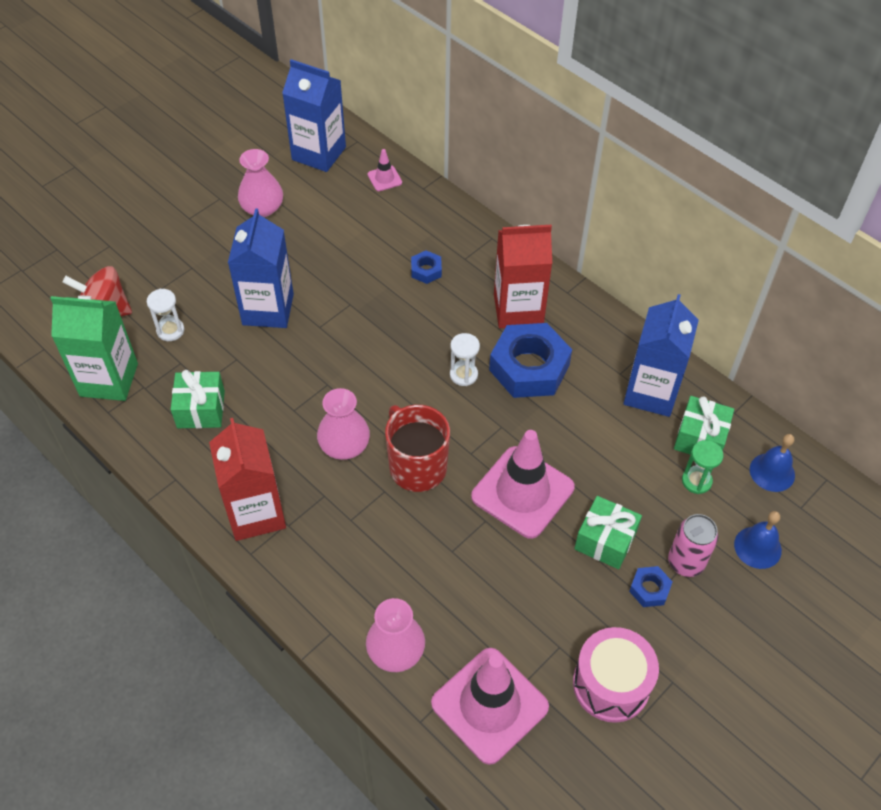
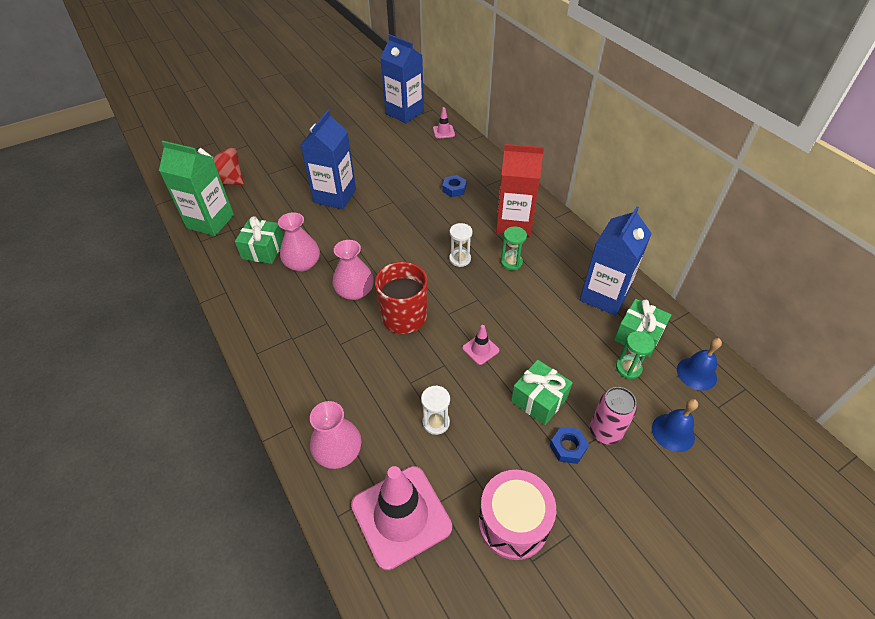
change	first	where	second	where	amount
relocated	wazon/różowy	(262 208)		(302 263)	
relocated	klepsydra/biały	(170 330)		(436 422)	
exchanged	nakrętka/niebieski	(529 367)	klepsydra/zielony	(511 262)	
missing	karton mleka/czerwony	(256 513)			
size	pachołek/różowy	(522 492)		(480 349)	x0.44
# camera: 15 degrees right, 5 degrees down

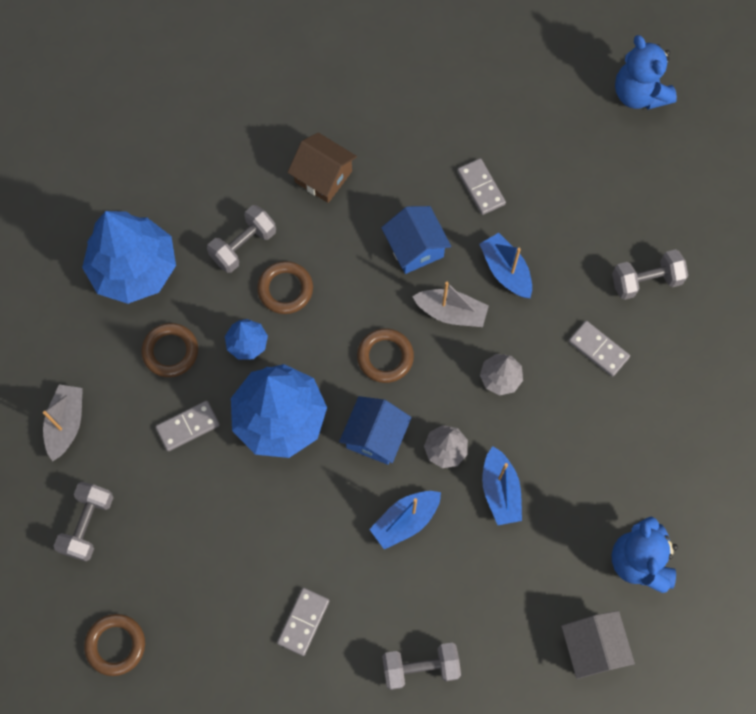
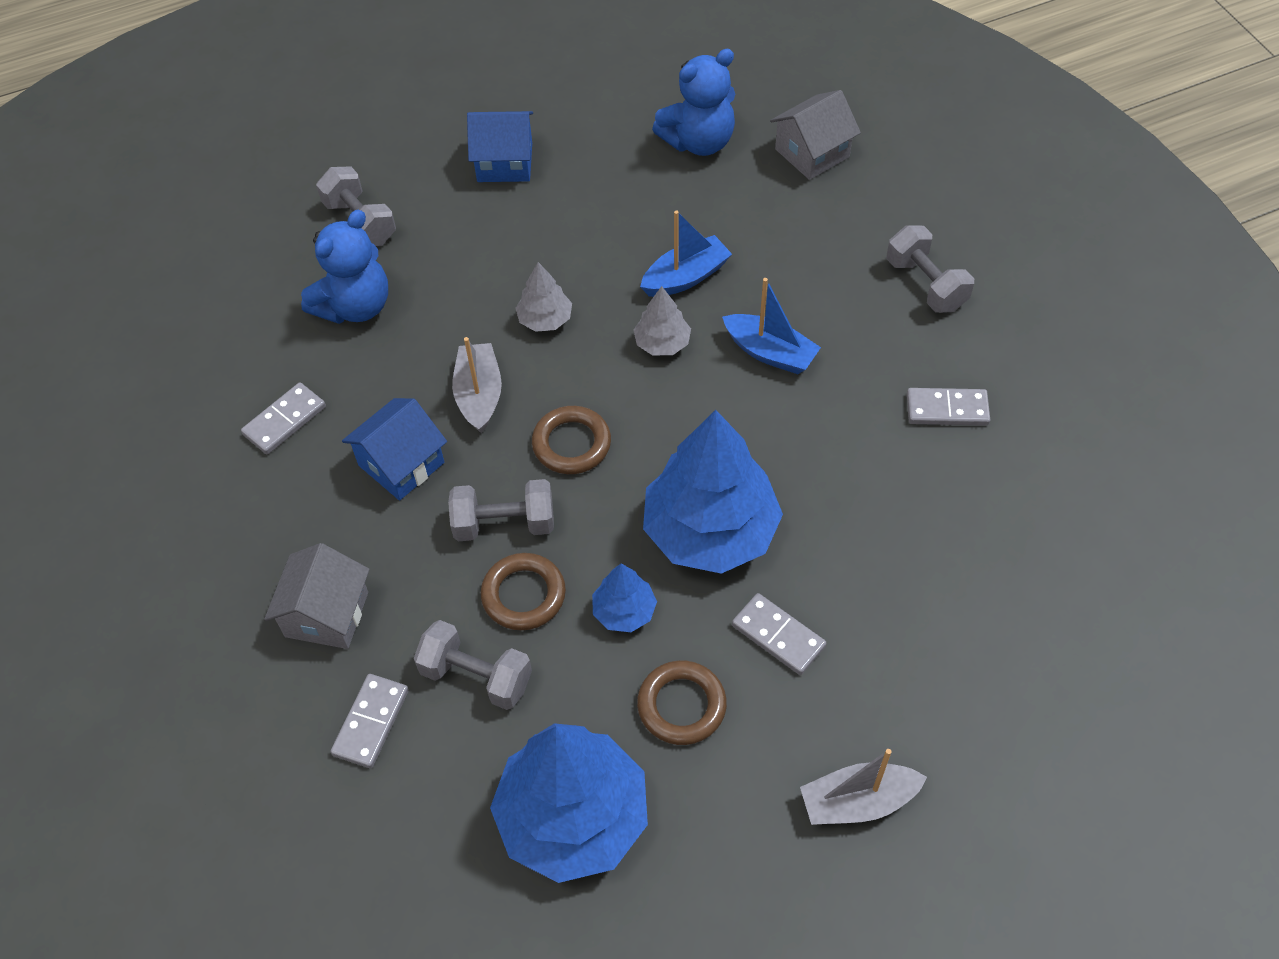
change	first	where	second	where	amount
relocated	miś/niebieski	(639 94)		(355 306)	
colour	domek/brązowy	(323 176)	domek/szary	(327 614)	
missing	łódka/niebieski	(506 271)			
relocated	kostka domina/szary	(598 349)		(371 722)	
relocated	domek/niebieski	(375 436)		(505 162)	
relocated	hantel/szary	(88 524)		(504 524)	
missing	pierścień/brązowy	(115 645)			
# camera: 110 degrees left, 15 degrees down

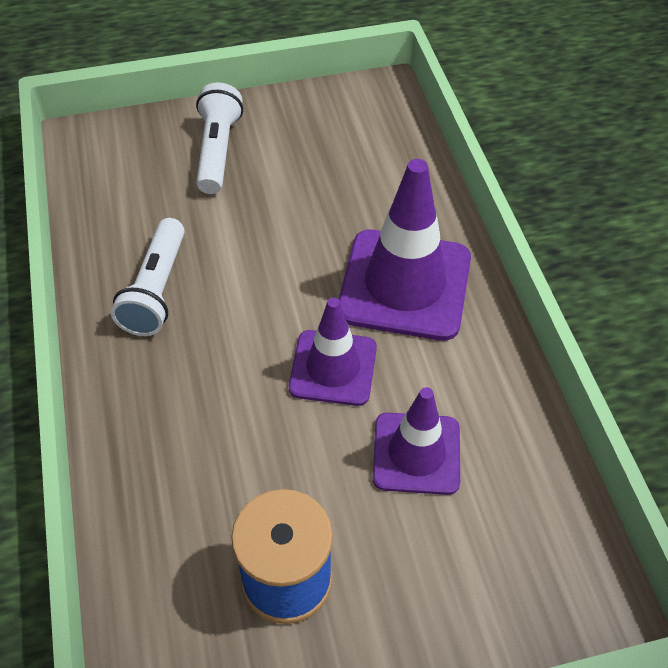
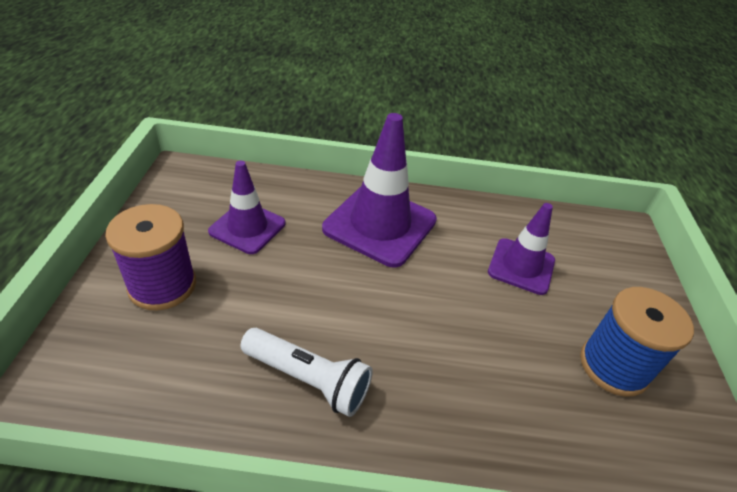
change	first	where	second	where	amount
exchanged	latarka/biały	(218 151)	szpulka/fioletowy	(162 285)	
relocated	pachołek/fioletowy	(333 368)		(247 227)	
# camera: 75 degrees left, 10 degrees down

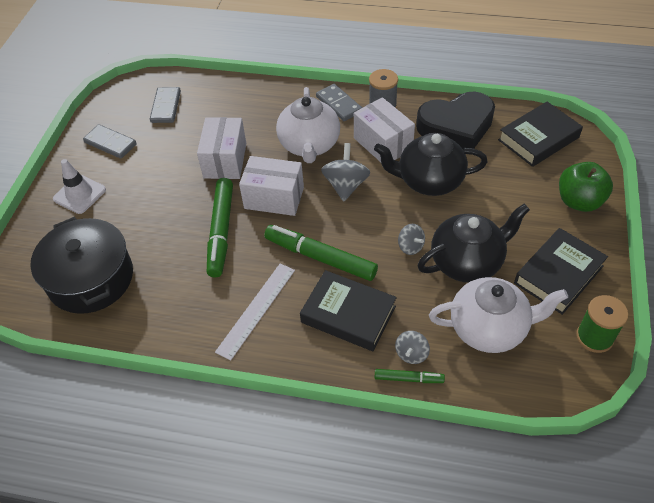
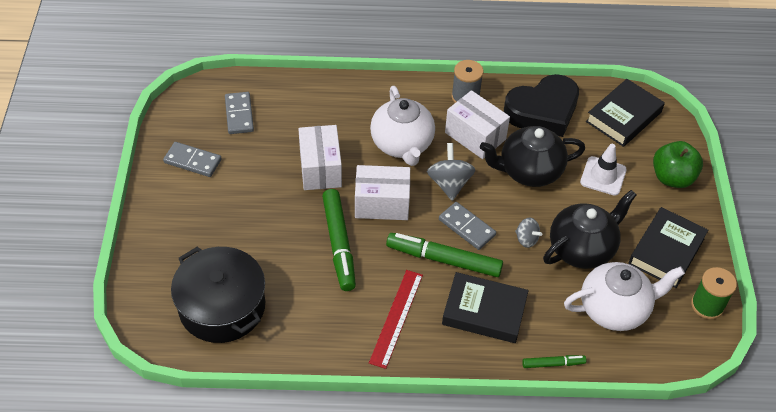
change	first	where	second	where	amount
relocated	kostka domina/szary	(338 104)		(466 227)	
relocated	pachołek/biały	(79 194)		(603 176)	
colour	linijka/biały	(256 310)	linijka/czerwony	(396 318)	
missing	bączek/szary	(411 354)			
# camera: 15 degrees left, 0 degrees up

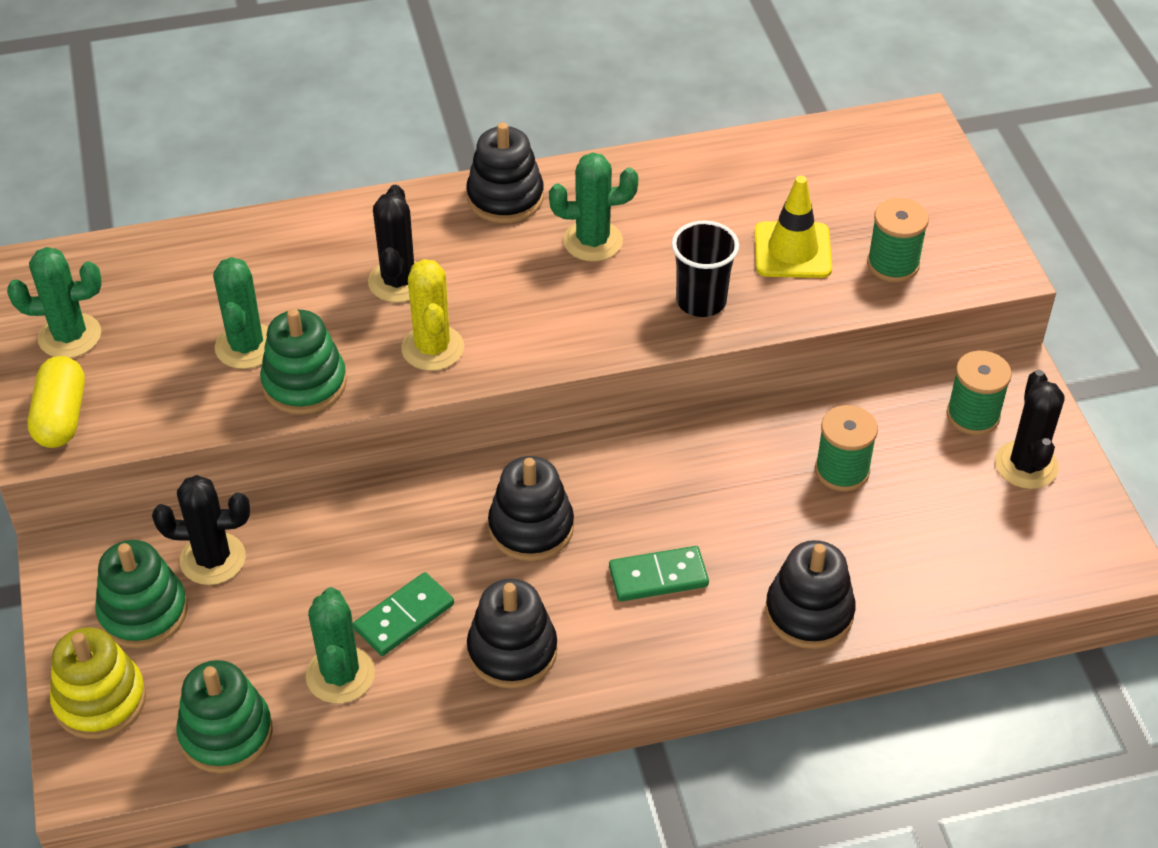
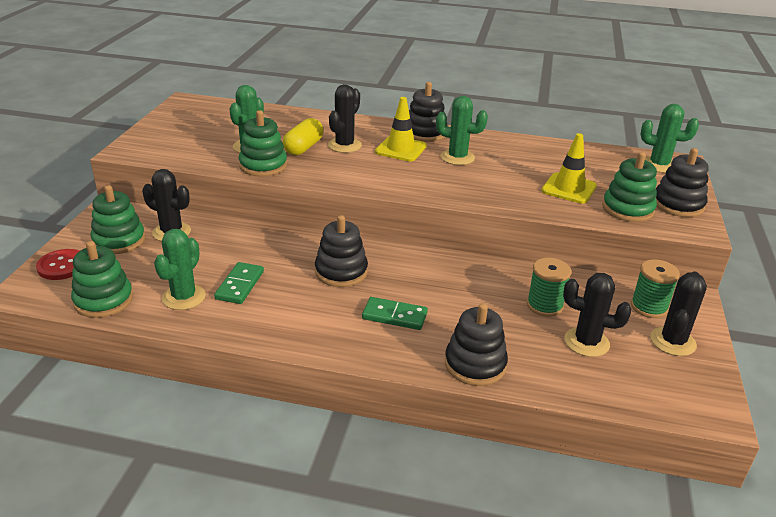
change	first	where	second	where	amount
exchanged	szpulka/zielony	(893 264)	zabawka nakładanka/zielony	(627 209)	
missing	szklanka/czarny	(701 301)			
relocated	kaktus/zielony	(70 336)		(659 165)	
missing	kaktus/żółty	(432 348)			
relocated	kapsułka/żółty	(61 417)		(303 148)	
spun	kostka domina/zielony	(404 617)		(240 285)	60 degrees counterclockwise
relocated	zabawka nakładanka/czarny	(512 651)		(678 204)	
exchanged	zabawka nakładanka/żółty	(100 700)	guzik/czerwony	(62 266)	
appeared			pachołek/żółty	(400 149)	
appeared			kaktus/czarny	(586 342)	
# camera: 25 degrees right, 15 degrees down

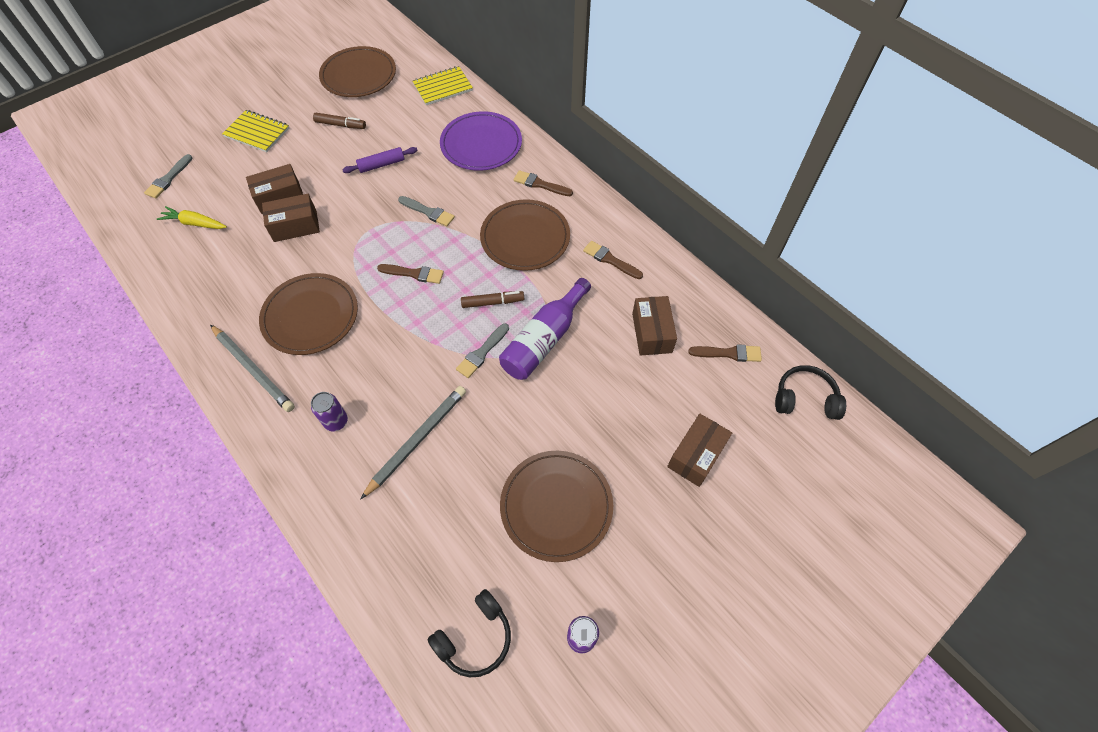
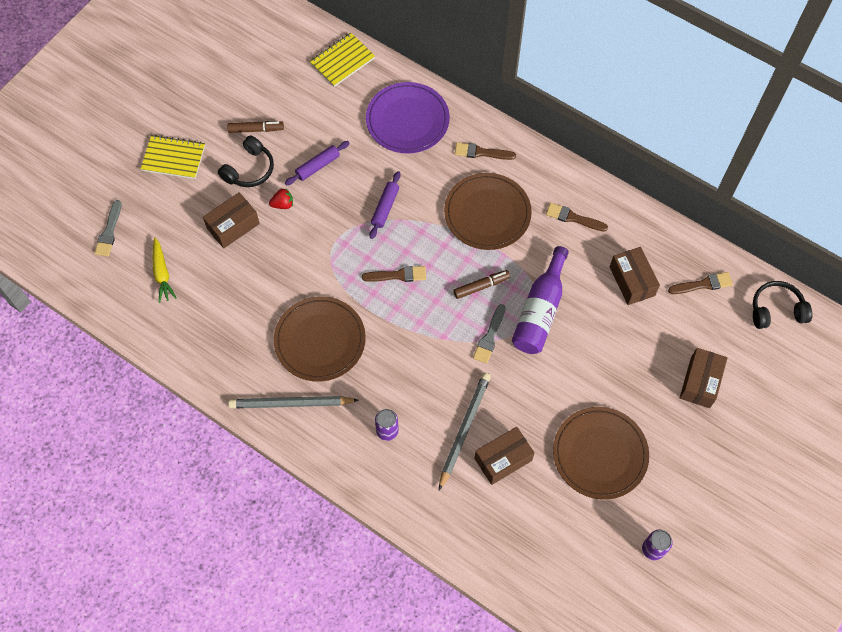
change	first	where	second	where	amount
missing	talerz/brązowy	(358 75)			
relocated	pudełko/brązowy	(295 226)		(503 459)	
exchanged	pędzel/szary	(428 212)	wałek do ciasta/fioletowy	(385 208)	
spun	marchewka/żółty	(195 223)		(162 273)	105 degrees counterclockwise
spun	ołówek/szary	(253 369)		(291 403)	150 degrees clockwise
relocated	słuchawki/czarny	(475 638)		(249 169)	
appeared			truskawka/czerwony	(283 204)	
# camera: 15 degrees left, 5 degrees up

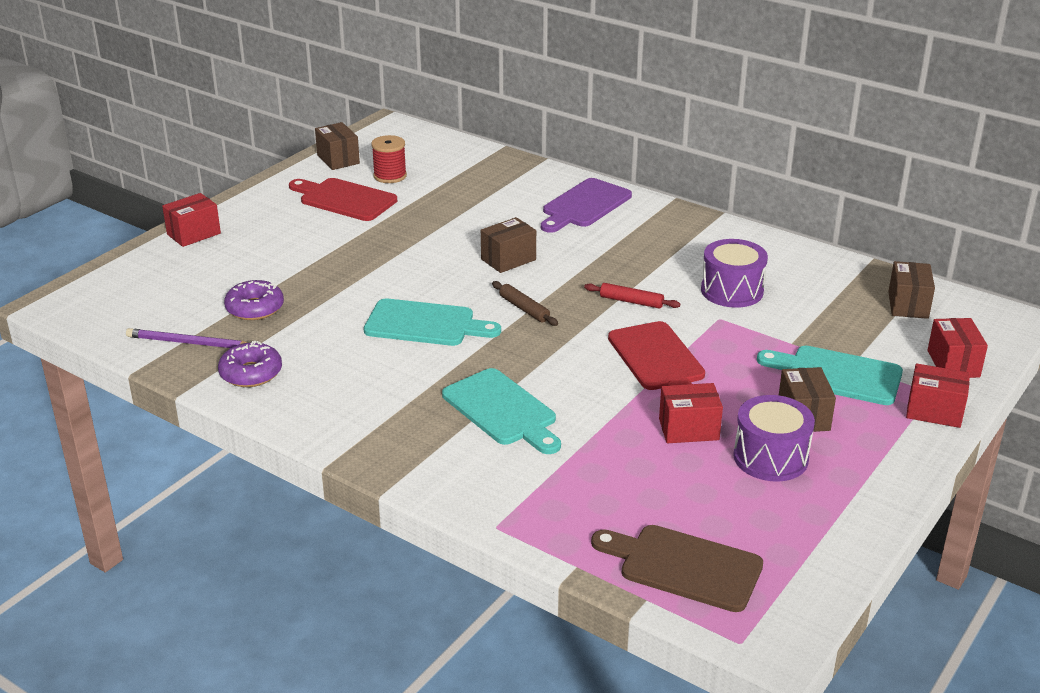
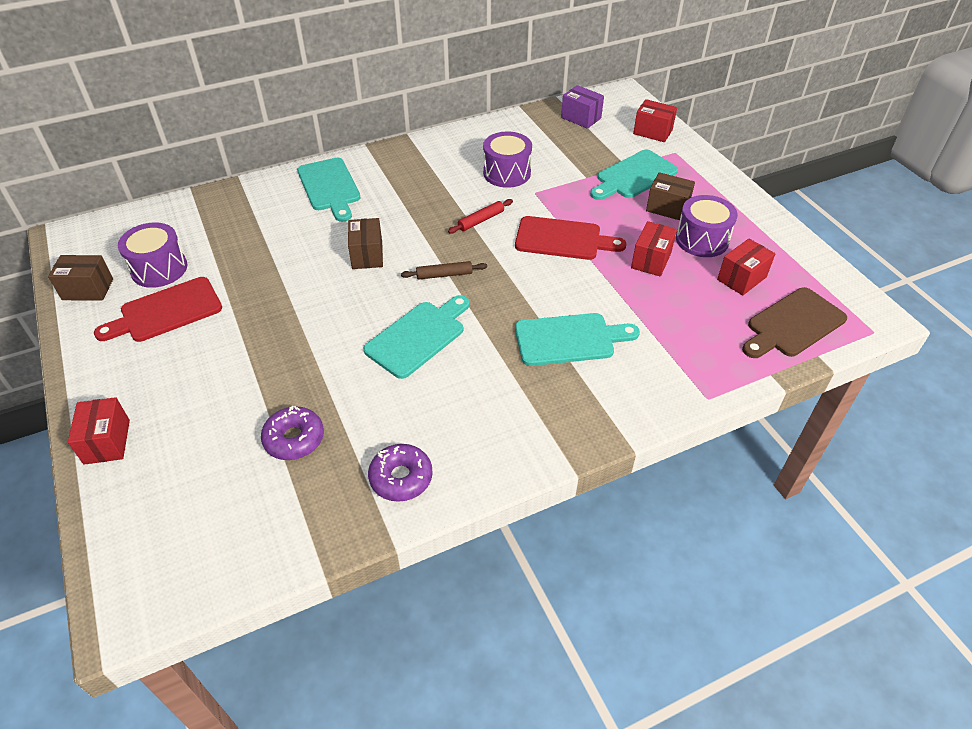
change	first	where	second	where	amount
exchanged	szpulka/czerwony	(390 176)	bęben/fioletowy	(159 269)	
colour	deska do krojenia/fioletowy	(584 205)	deska do krojenia/turkusowy	(329 187)	
colour	pudełko/brązowy	(908 305)	pudełko/fioletowy	(581 118)	
missing	ołówek/fioletowy	(189 343)			
relocated	pudełko/czerwony	(934 411)		(741 278)	
# camera: 60 degrees left, 15 degrees up

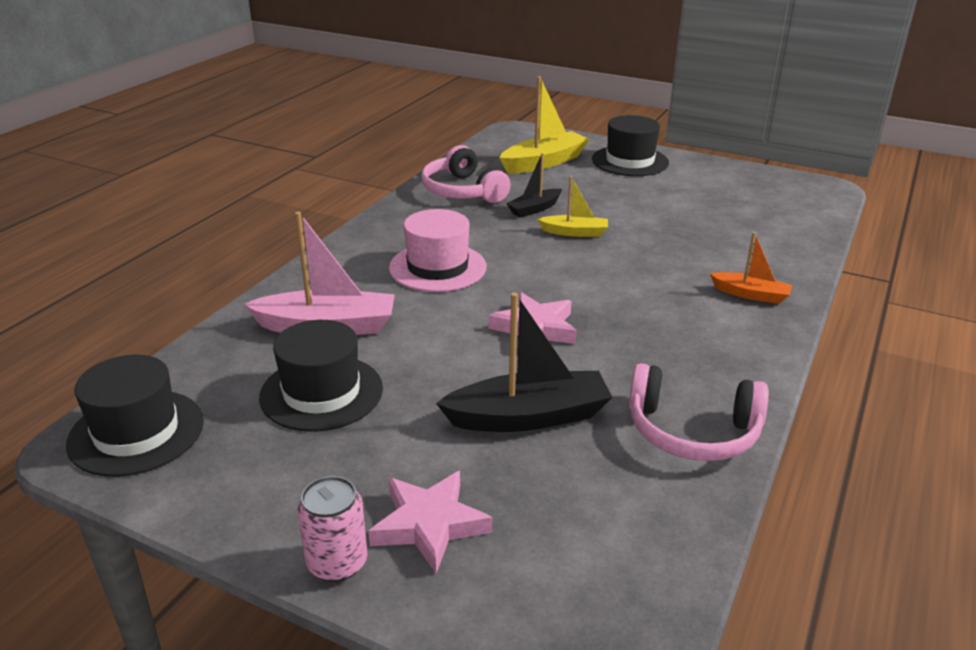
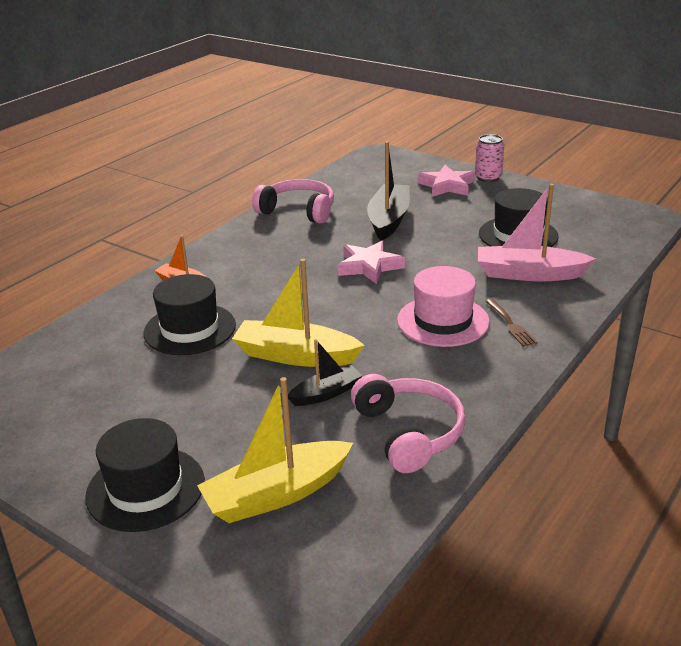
change	first	where	second	where	amount
size	łódka/żółty	(574 232)		(295 356)	x1.73
spun	łódka/czarny	(528 417)		(389 220)	105 degrees clockwise
relocated	kapelusz/czarny	(136 432)		(190 329)	
appeared			widelec/brązowy	(510 324)	
# camera: 170 degrees left, 0 degrees up

